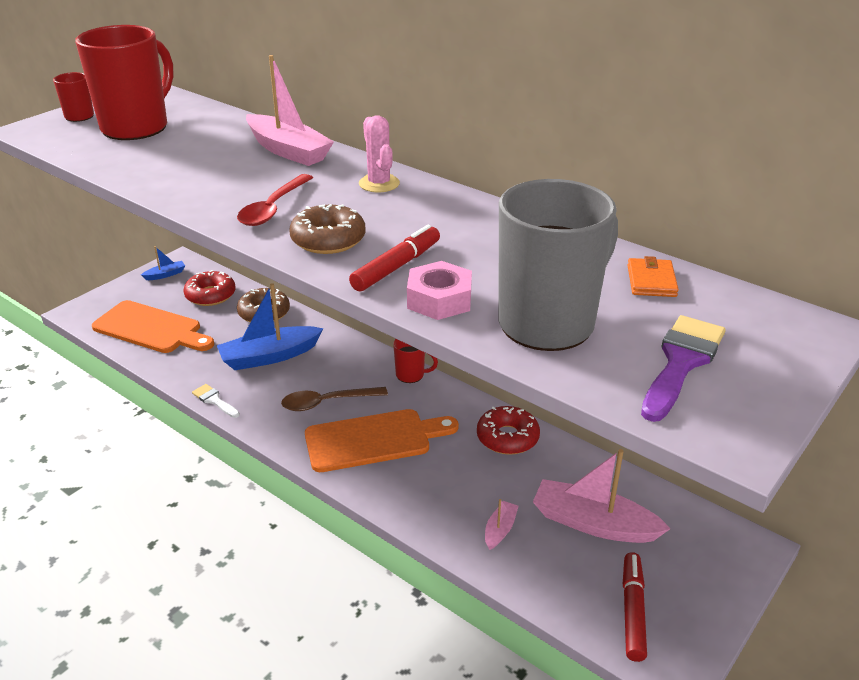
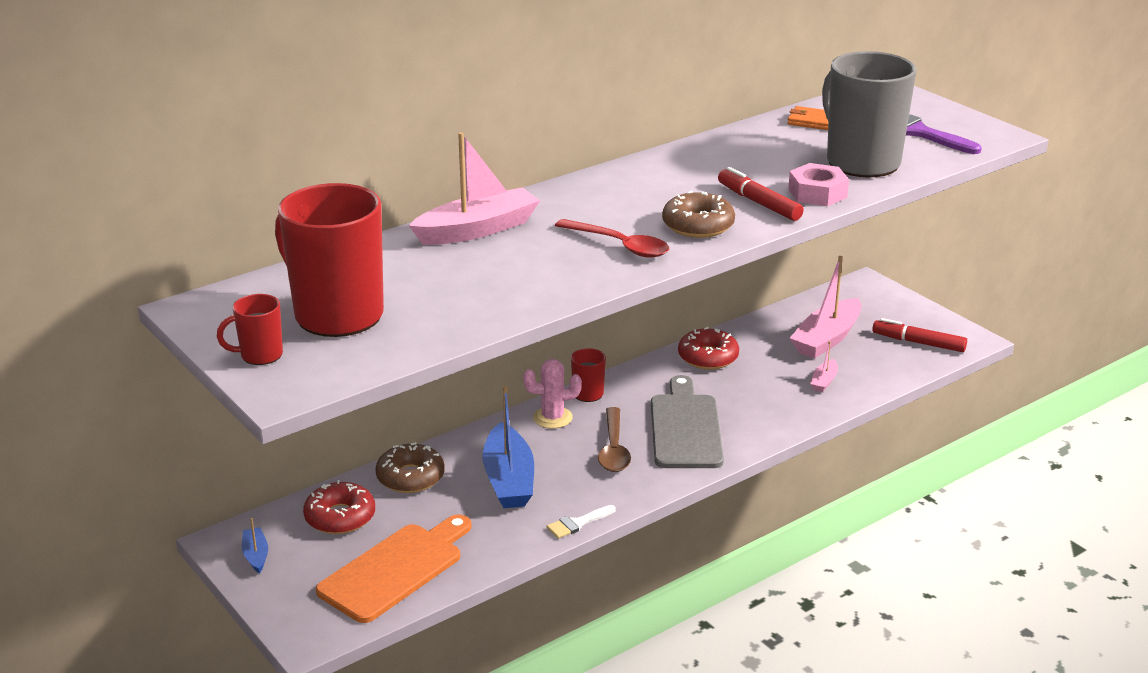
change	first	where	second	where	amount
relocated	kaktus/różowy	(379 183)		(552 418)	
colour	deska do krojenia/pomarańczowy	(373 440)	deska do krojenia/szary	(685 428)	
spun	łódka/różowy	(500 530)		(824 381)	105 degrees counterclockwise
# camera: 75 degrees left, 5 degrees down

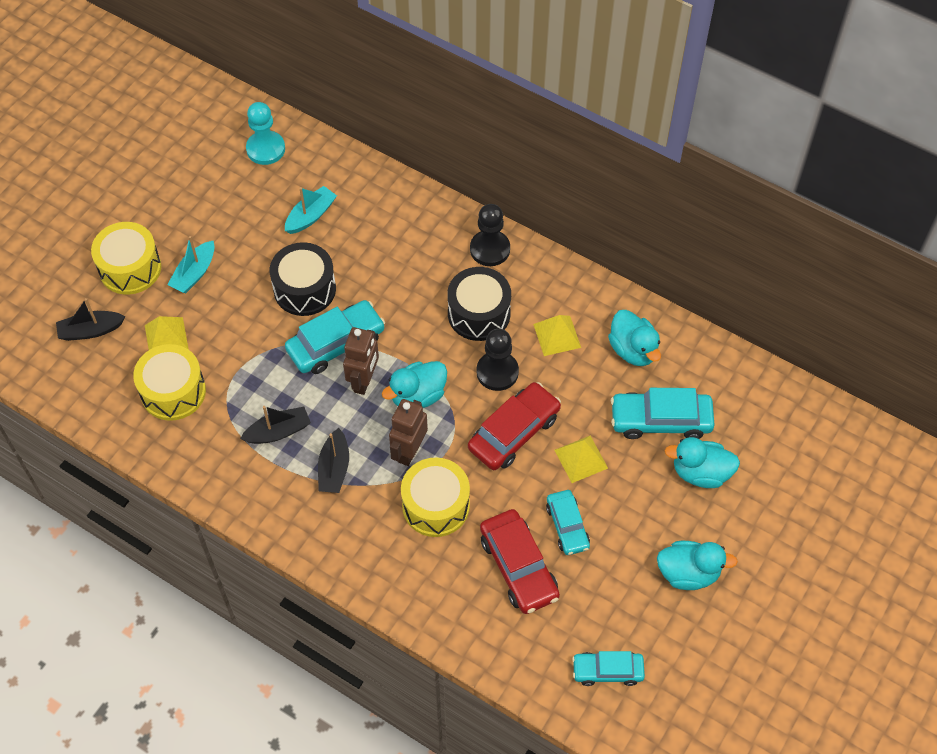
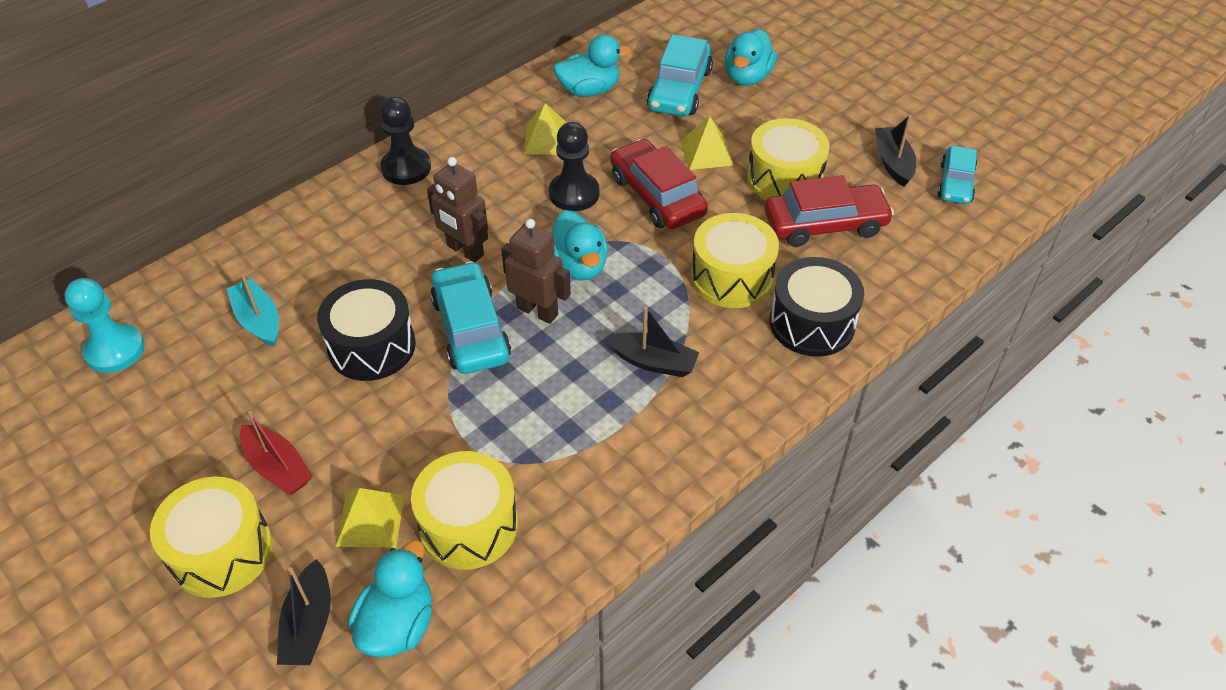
change	first	where	second	where	amount
colour	łódka/turkusowy	(194 273)	łódka/czerwony	(278 468)	
relocated	bęben/czarny	(479 314)		(812 323)	
relocated	robot/brązowy	(409 451)		(464 251)	
relocated	łódka/czarny	(278 431)		(893 162)	
exchanged	samochód/turkusowy	(567 526)	bęben/żółty	(784 178)	
relocated	kaczka/turkusowy	(688 573)		(398 624)	
# camera: 75 degrees left, 10 degrees down

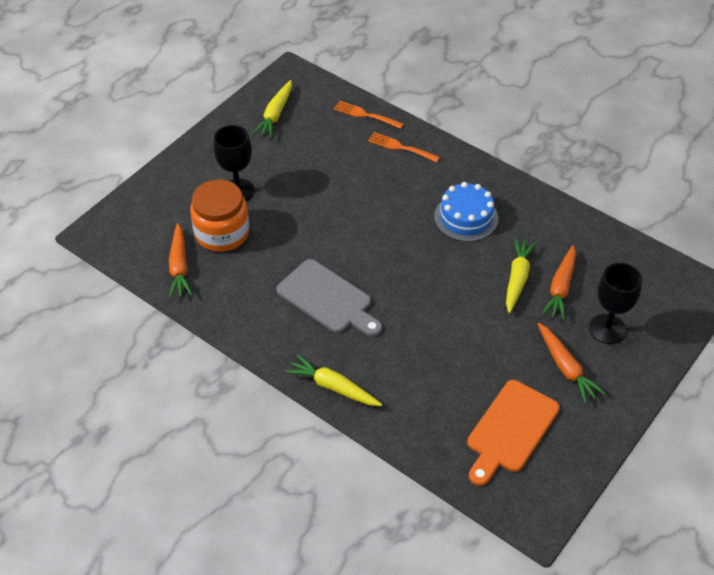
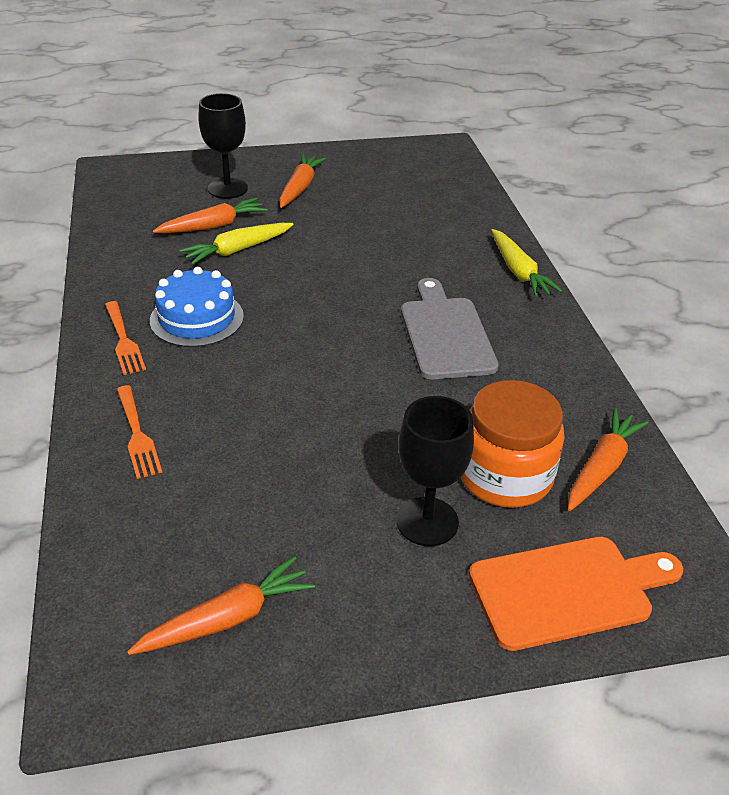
change	first	where	second	where	amount
colour	marchewka/żółty	(275 115)	marchewka/pomarańczowy	(227 618)	
relocated	widelec/pomarańczowy	(365 115)		(124 340)	
relocated	deska do krojenia/pomarańczowy	(510 430)		(568 591)	
# camera: 140 degrees left, 10 degrees down

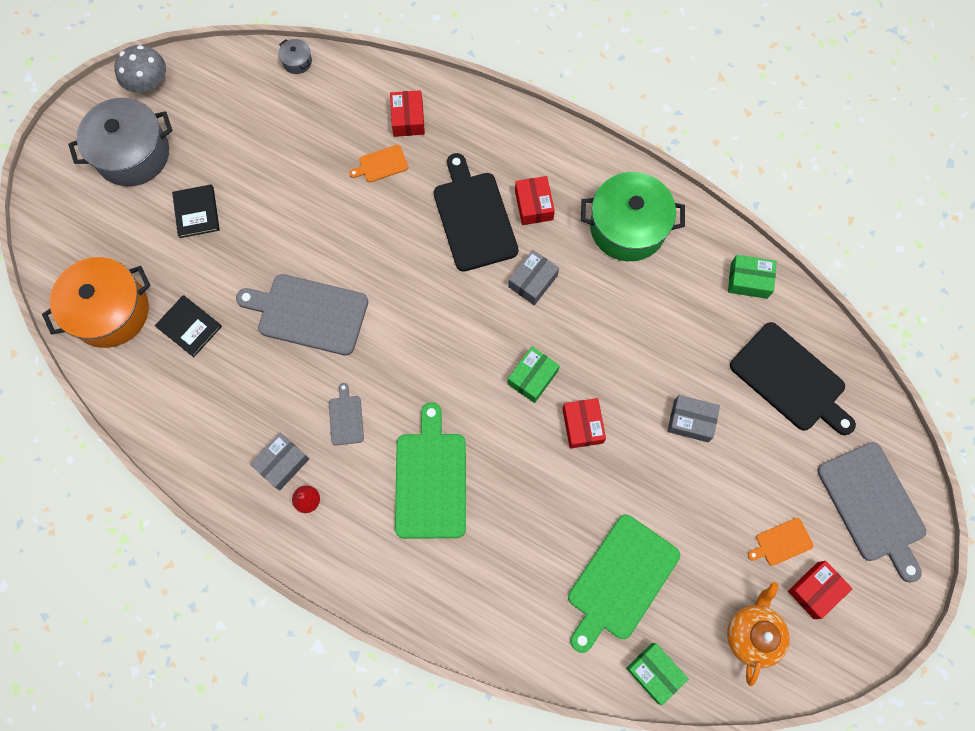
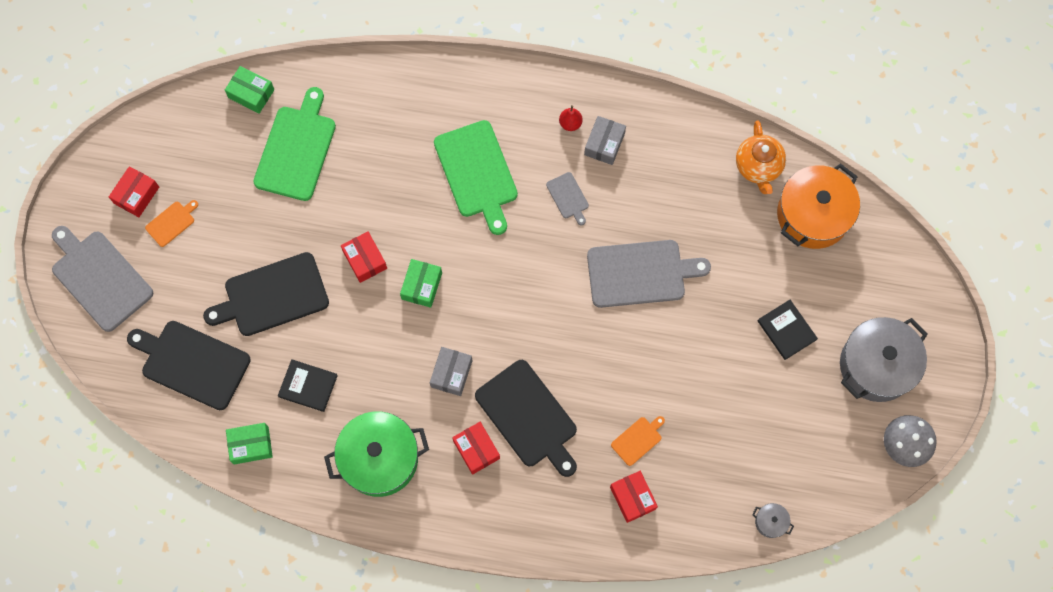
change	first	where	second	where	amount
relocated	książka/czarny	(189 327)		(308 386)	
exchanged	pudełko/szary	(691 421)	deska do krojenia/czarny	(272 296)	
relocated	imbryk/pomarańczowy	(752 634)		(758 167)	
# camera: 160 degrees right, 0 degrees up

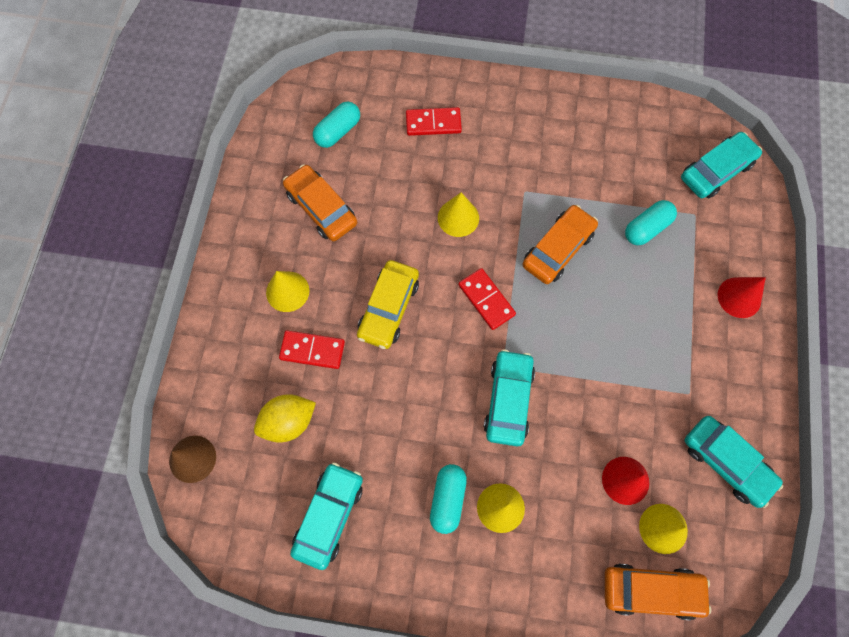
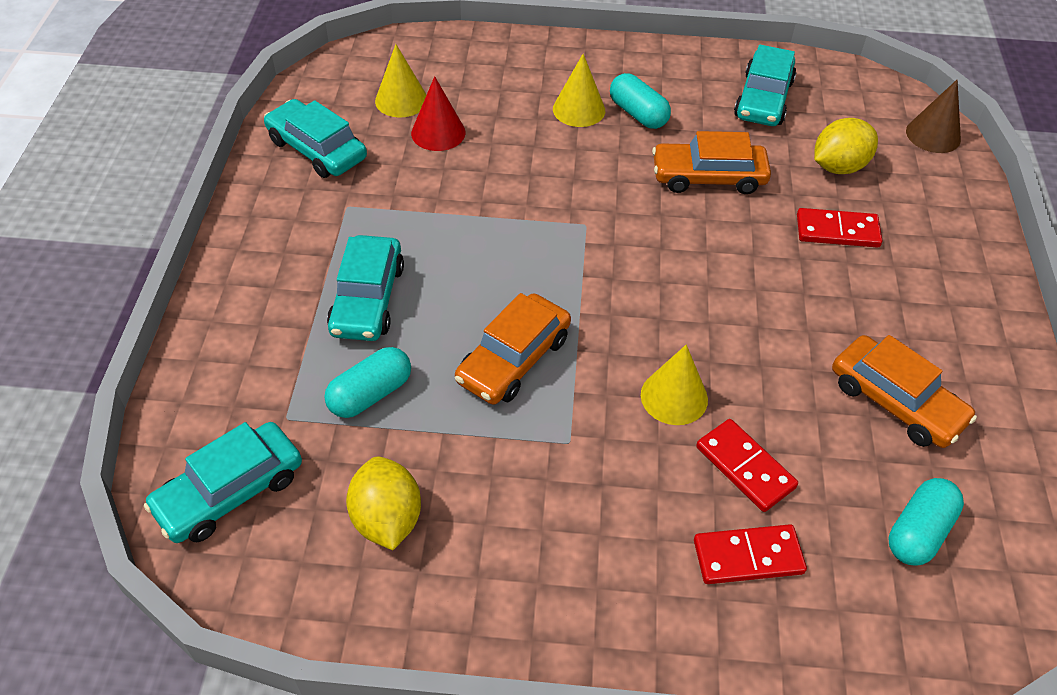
change	first	where	second	where	amount
missing	samochód/żółty	(388 308)			
relocated	kostka domina/czerwony	(486 300)		(745 467)	
missing	stożek/żółty	(287 291)			
missing	stożek/czerwony	(739 297)			
relocated	samochód/turkusowy	(508 400)		(367 299)	
spun	kapsułka/turkusowy	(447 499)		(638 114)	45 degrees counterclockwise
relocated	samochód/pomarańczowy	(651 590)		(708 177)	
appeared			cytryna/żółty	(387 519)	
# camera: 175 degrees right, 20 degrees down

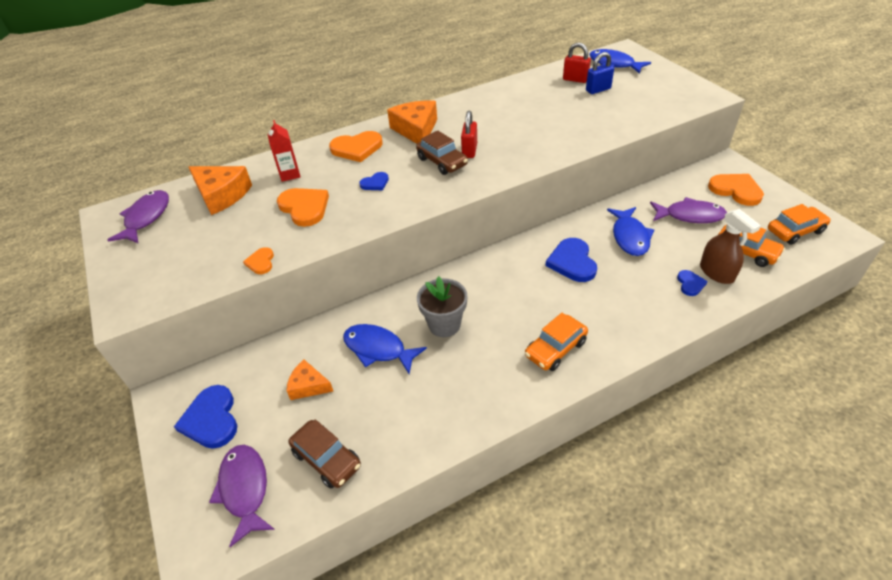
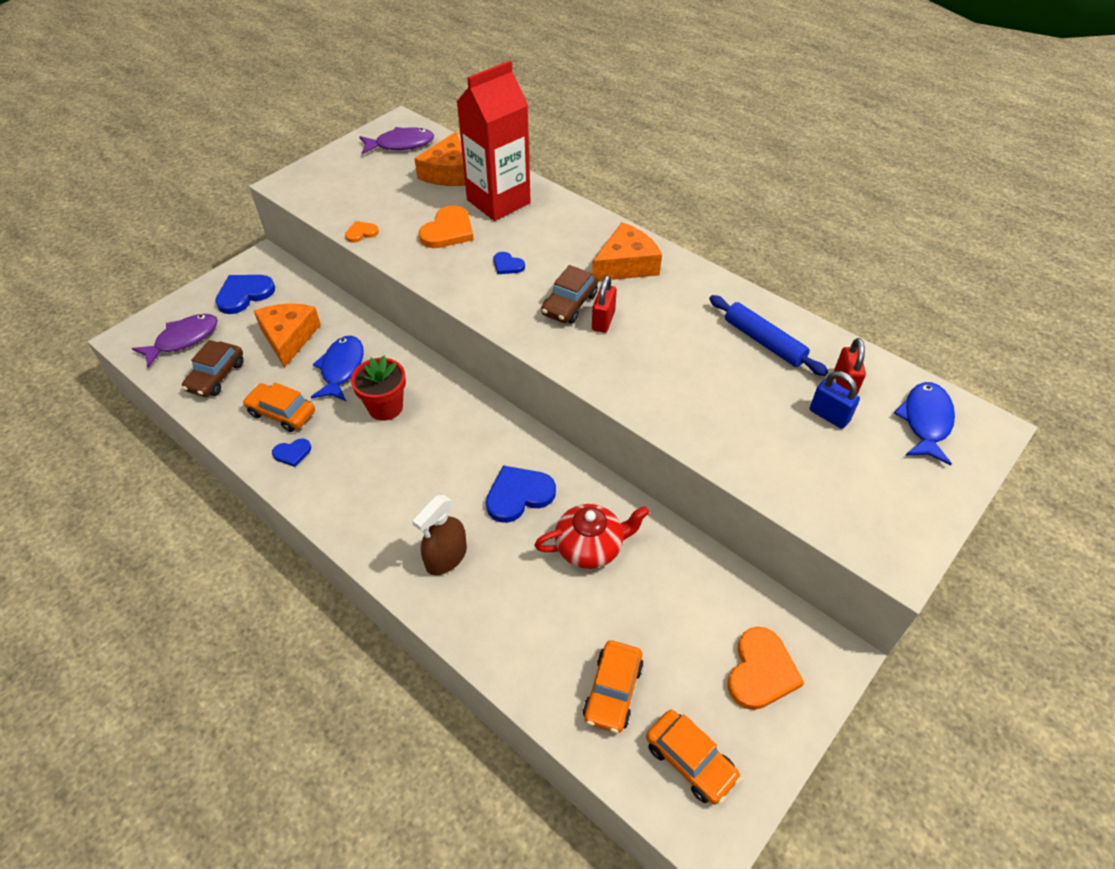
change	first	where	second	where	amount
spun	kłódka/czerwony	(469 151)		(603 321)	60 degrees counterclockwise
size	karton mleka/czerwony	(290 174)		(498 202)	x2.23
missing	serce/pomarańczowy	(357 148)			
missing	ryba/fioletowy	(690 216)			
exchanged	ryba/niebieski	(630 237)	imbryk/czerwony	(590 547)	
relocated	spryskiwacz/brązowy	(716 272)		(446 557)	
relocated	serce/niebieski	(690 284)		(292 453)	
colour	doniczka/szary	(444 324)	doniczka/czerwony	(385 407)	
relocated	samochód/pomarańczowy	(555 349)		(282 413)	
size	ser/pomarańczowy	(308 386)		(289 337)	x1.67
appeared			wałek do ciasta/niebieski	(764 341)	
# camera: 65 degrees right, 5 degrees up

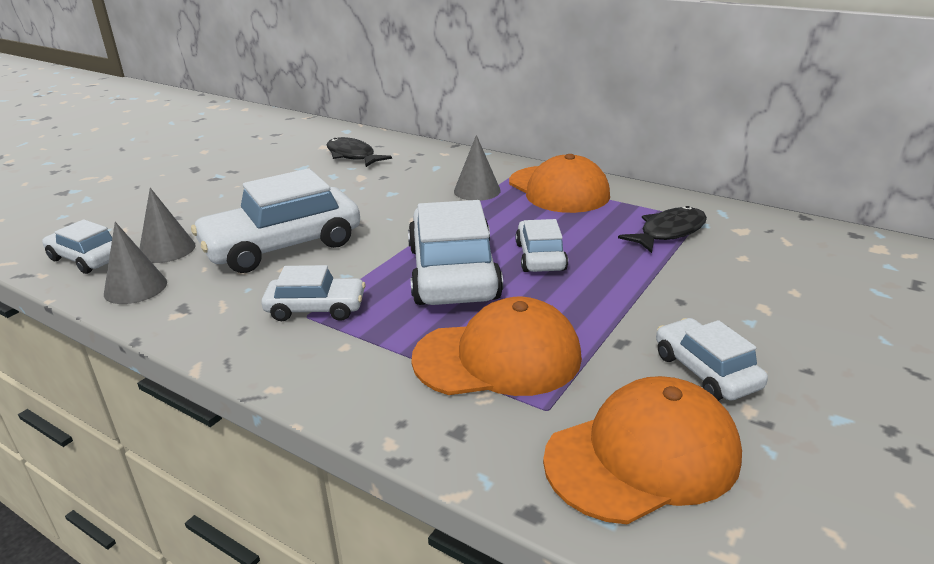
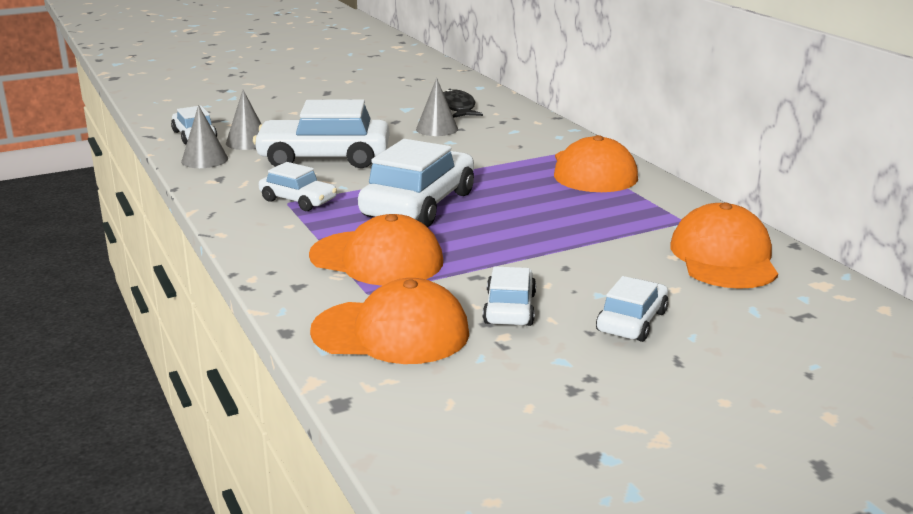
change	first	where	second	where	amount
relocated	stożek/szary	(477 191)		(437 129)	
missing	ryba/czarny	(669 232)			
relocated	samochód/biały	(540 257)		(632 321)	
appeared			czapka/pomarańczowy	(723 257)	
# camera: 30 degrees right, 5 degrees down

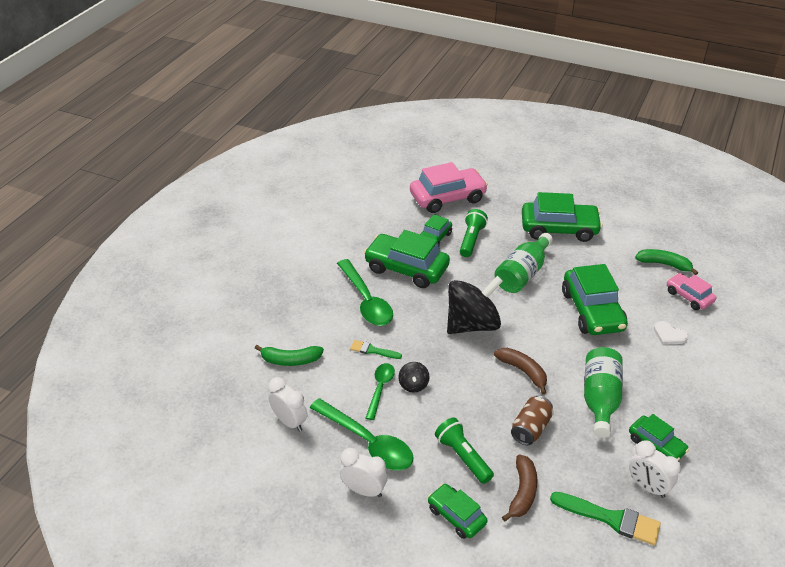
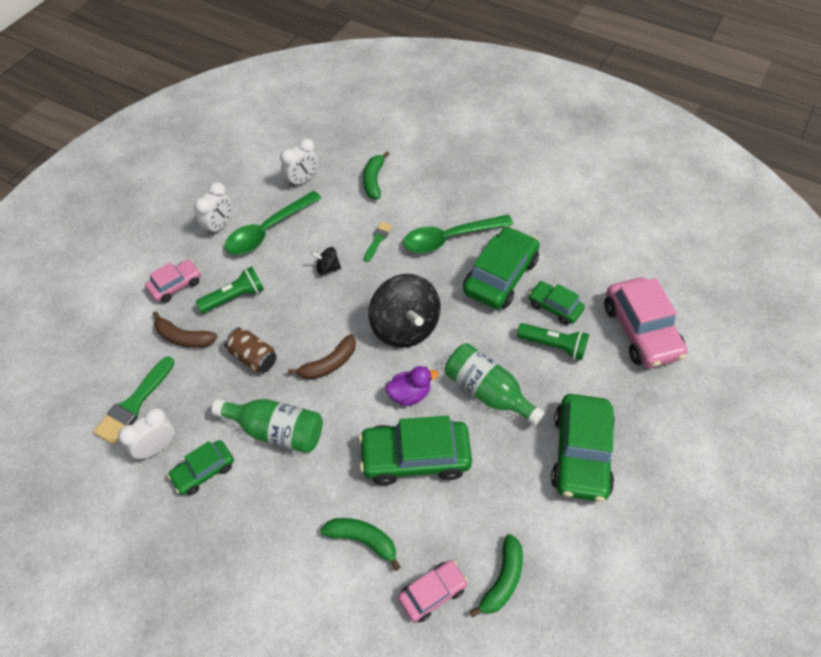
change	first	where	second	where	amount
exchanged	serce/biały	(669 335)	banan/zielony	(362 540)	
missing	łyżka/zielony	(380 389)			
colour	samochód/zielony	(456 516)	samochód/różowy	(175 285)	
appeared			kaczka/fioletowy	(409 394)	
# camera: 95 degrees right, 15 degrees up

